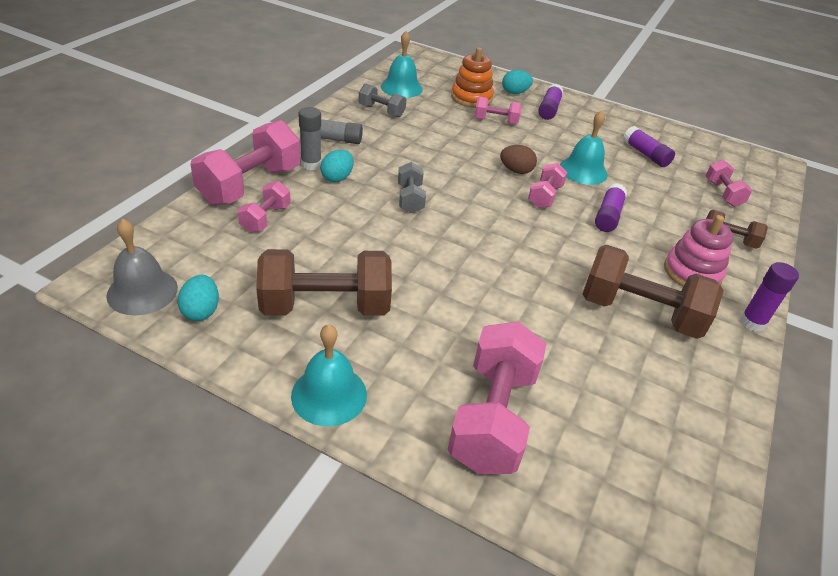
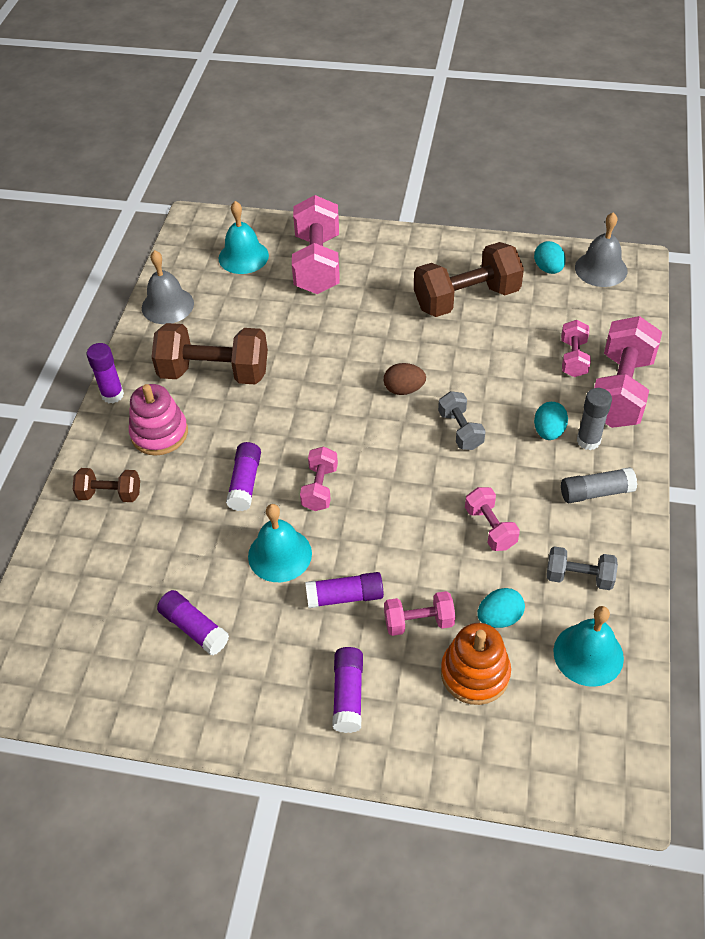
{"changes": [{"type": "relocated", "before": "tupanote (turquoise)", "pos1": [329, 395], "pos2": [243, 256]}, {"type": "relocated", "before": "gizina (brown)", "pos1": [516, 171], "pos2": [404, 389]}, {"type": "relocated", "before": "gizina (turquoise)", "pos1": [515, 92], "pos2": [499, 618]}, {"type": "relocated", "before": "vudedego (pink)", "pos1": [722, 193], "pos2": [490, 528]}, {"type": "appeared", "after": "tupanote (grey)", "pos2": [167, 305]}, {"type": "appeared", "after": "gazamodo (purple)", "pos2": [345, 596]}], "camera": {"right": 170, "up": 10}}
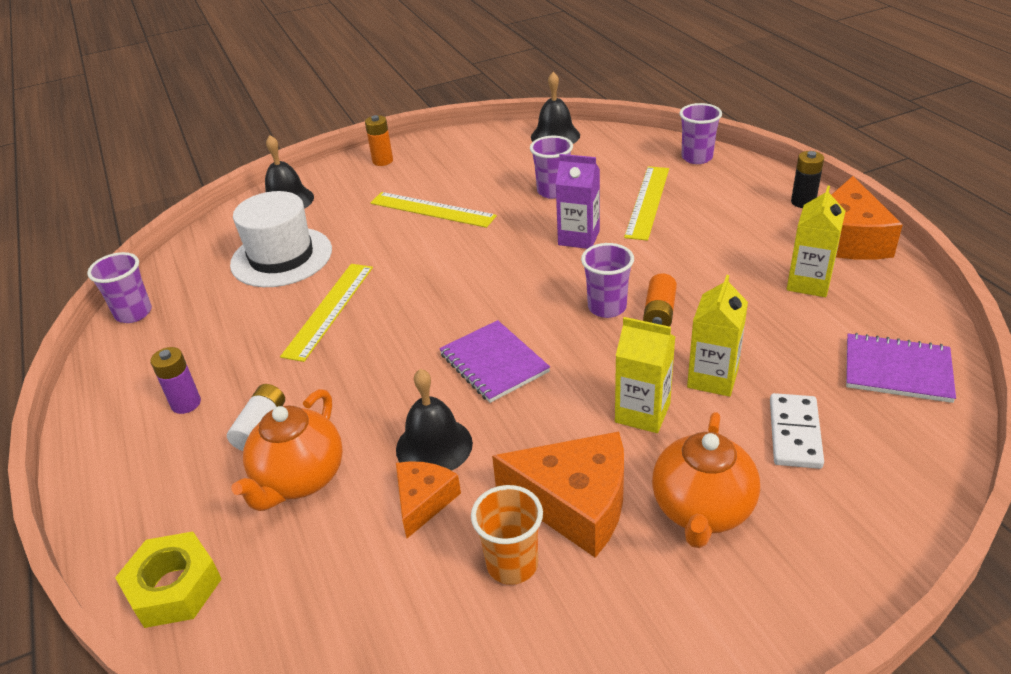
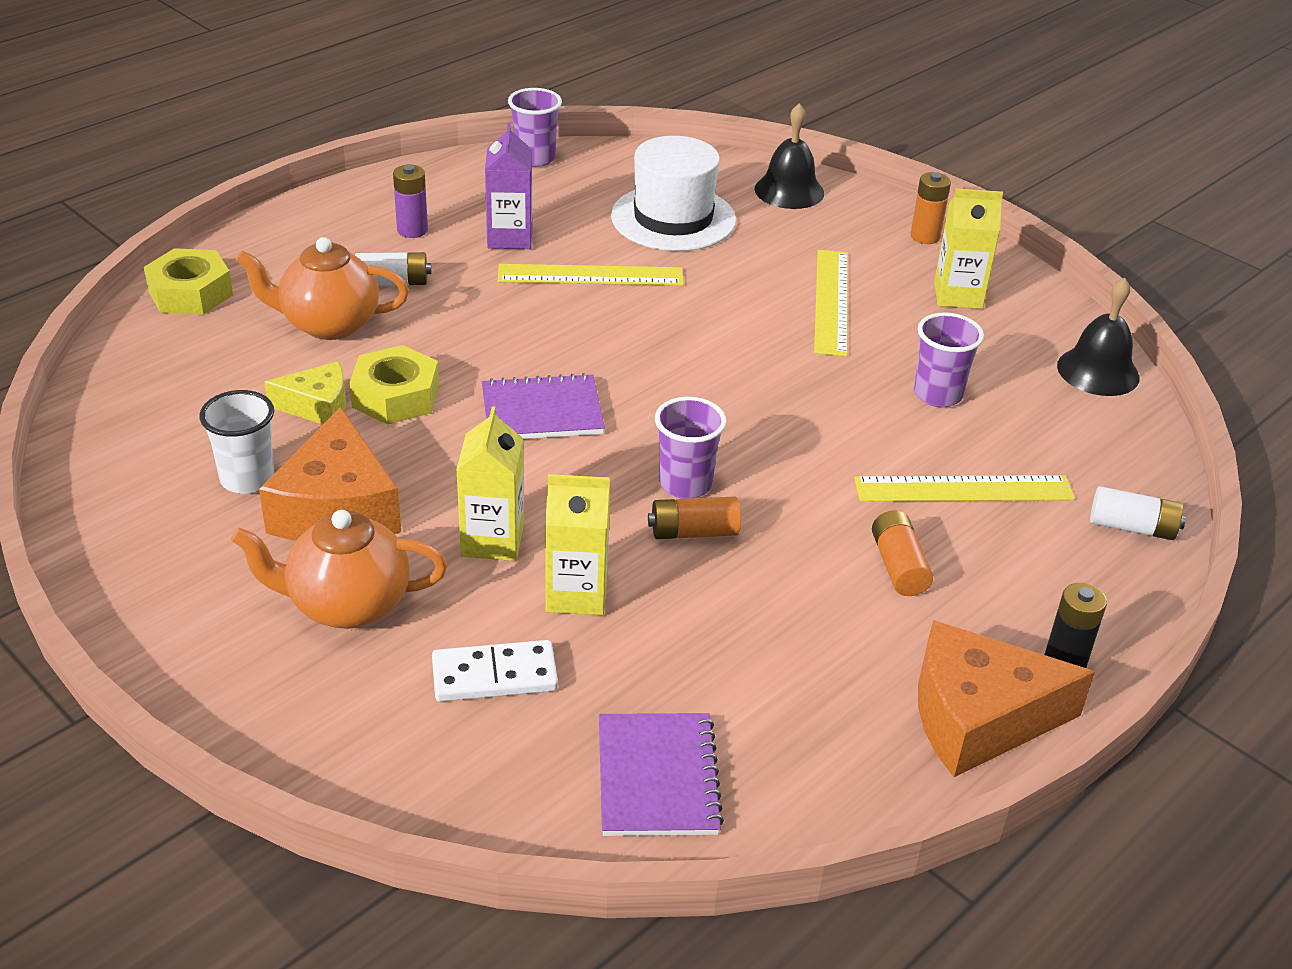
{"changes": [{"type": "exchanged", "before": "tupanote (black)", "after": "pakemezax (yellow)", "pos1": [434, 446], "pos2": [396, 396]}, {"type": "colour", "before": "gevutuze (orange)", "after": "gevutuze (yellow)", "pos1": [423, 501], "pos2": [317, 406]}, {"type": "spun", "before": "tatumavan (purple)", "pos1": [494, 363], "pos2": [542, 411], "turn": 45}, {"type": "colour", "before": "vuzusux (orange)", "after": "vuzusux (white)", "pos1": [512, 564], "pos2": [247, 479]}, {"type": "relocated", "before": "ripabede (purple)", "pos1": [579, 238], "pos2": [510, 237]}, {"type": "exchanged", "before": "vuzusux (purple)", "after": "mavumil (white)", "pos1": [697, 157], "pos2": [1132, 527]}, {"type": "relocated", "before": "ripabede (yellow)", "pos1": [809, 283], "pos2": [958, 295]}, {"type": "appeared", "after": "mavumil (orange)", "pos2": [898, 566]}], "camera": {"right": 65, "up": 0}}
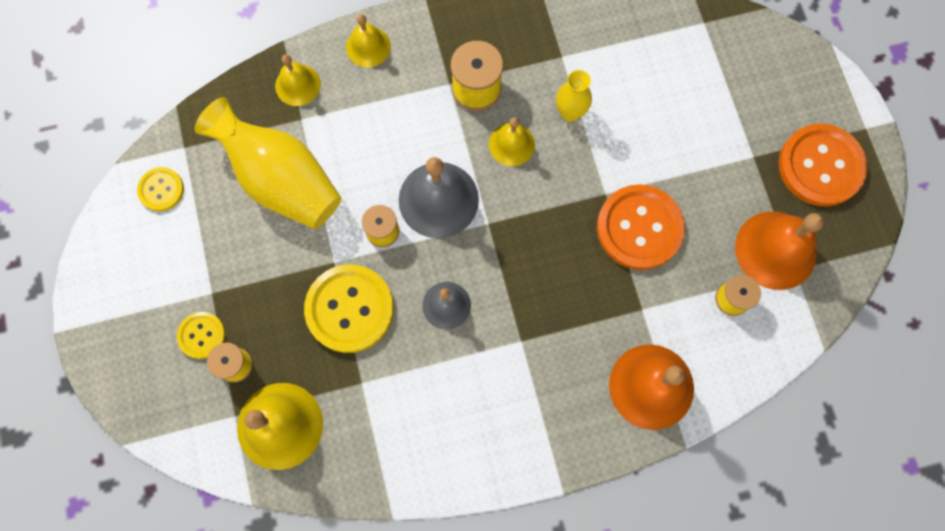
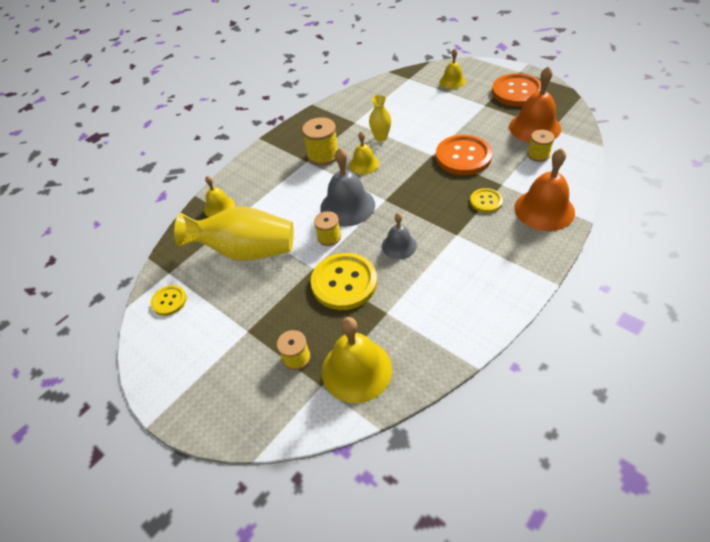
{"changes": [{"type": "relocated", "before": "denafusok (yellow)", "pos1": [202, 335], "pos2": [486, 201]}, {"type": "relocated", "before": "tupanote (yellow)", "pos1": [368, 47], "pos2": [452, 81]}], "camera": {"right": -30, "up": -25}}
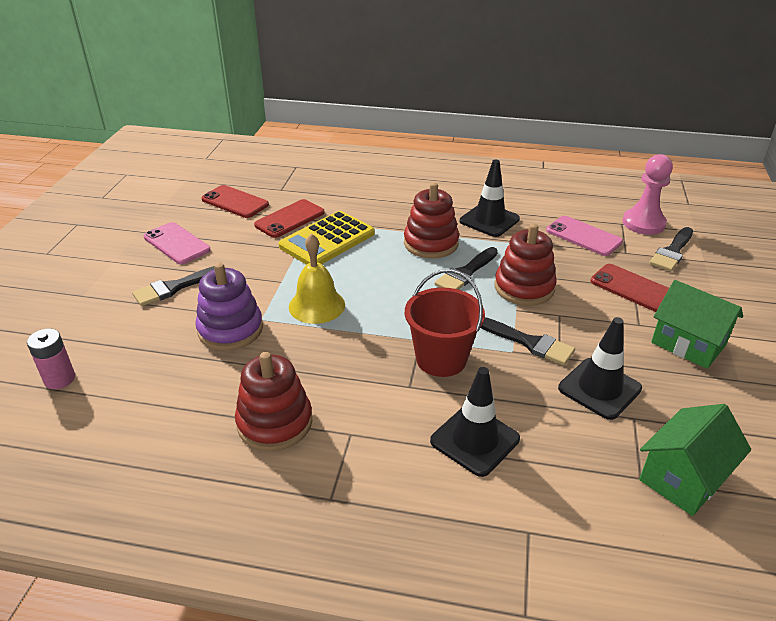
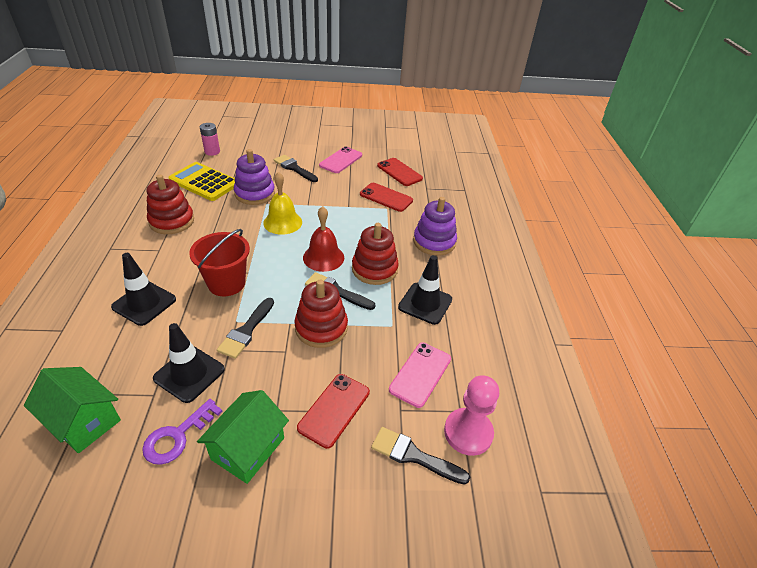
{"changes": [{"type": "spun", "before": "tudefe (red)", "pos1": [235, 202], "pos2": [399, 172], "turn": -60}, {"type": "relocated", "before": "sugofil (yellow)", "pos1": [327, 240], "pos2": [204, 182]}, {"type": "appeared", "after": "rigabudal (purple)", "pos2": [177, 436]}, {"type": "appeared", "after": "tupanote (red)", "pos2": [323, 257]}, {"type": "appeared", "after": "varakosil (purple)", "pos2": [434, 242]}], "camera": {"right": 75, "up": 5}}
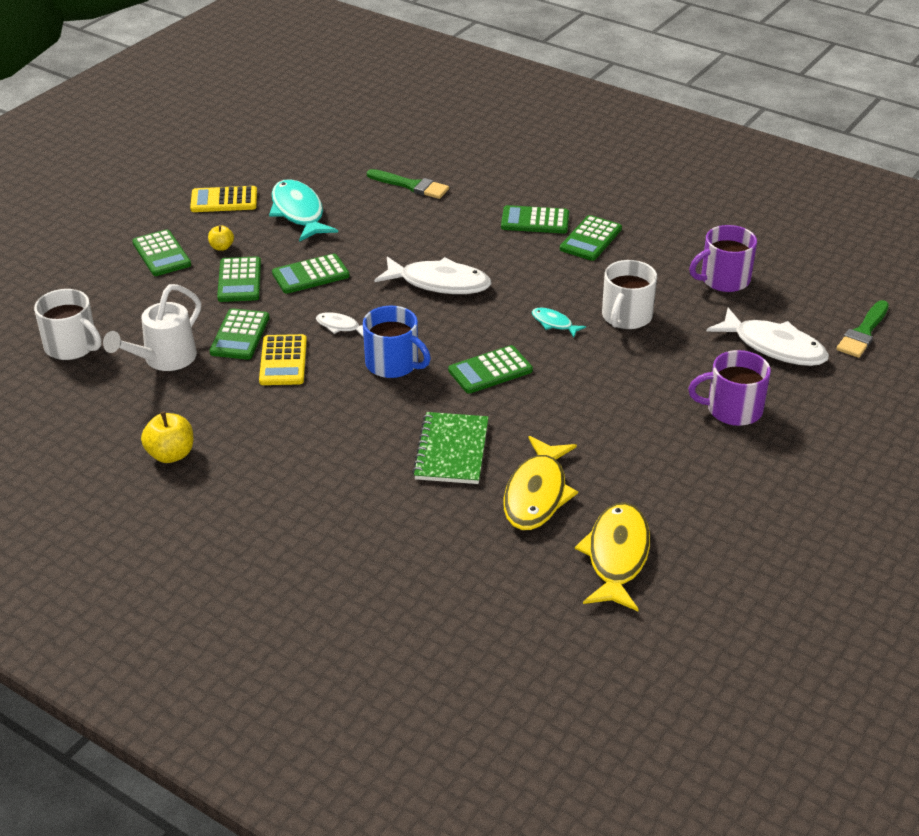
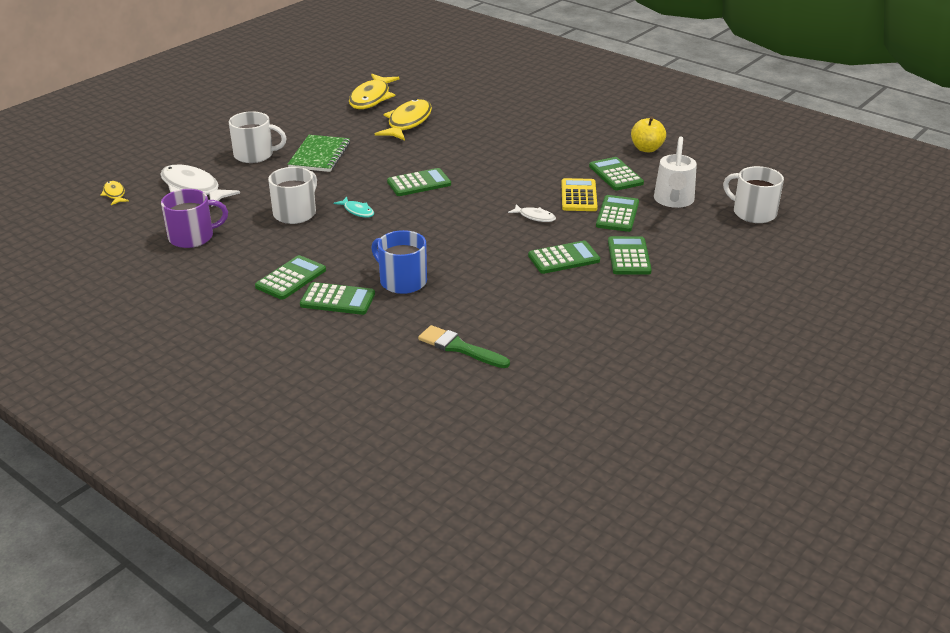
{"changes": [{"type": "spun", "before": "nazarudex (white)", "pos1": [164, 359], "pos2": [673, 201], "turn": 150}, {"type": "relocated", "before": "sugofil (green)", "pos1": [161, 254], "pos2": [615, 175]}, {"type": "missing", "before": "sugofil (yellow)", "pos1": [224, 200]}, {"type": "missing", "before": "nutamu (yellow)", "pos1": [221, 247]}, {"type": "missing", "before": "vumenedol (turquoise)", "pos1": [299, 212]}, {"type": "relocated", "before": "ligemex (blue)", "pos1": [393, 364], "pos2": [402, 281]}, {"type": "missing", "before": "vumenedol (white)", "pos1": [439, 283]}, {"type": "relocated", "before": "tatumavan (green)", "pos1": [451, 450], "pos2": [319, 155]}, {"type": "colour", "before": "ligemex (purple)", "after": "ligemex (white)", "pos1": [733, 409], "pos2": [255, 155]}, {"type": "exchanged", "before": "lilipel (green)", "after": "vumenedol (yellow)", "pos1": [863, 332], "pos2": [114, 194]}], "camera": {"right": -175, "up": -5}}
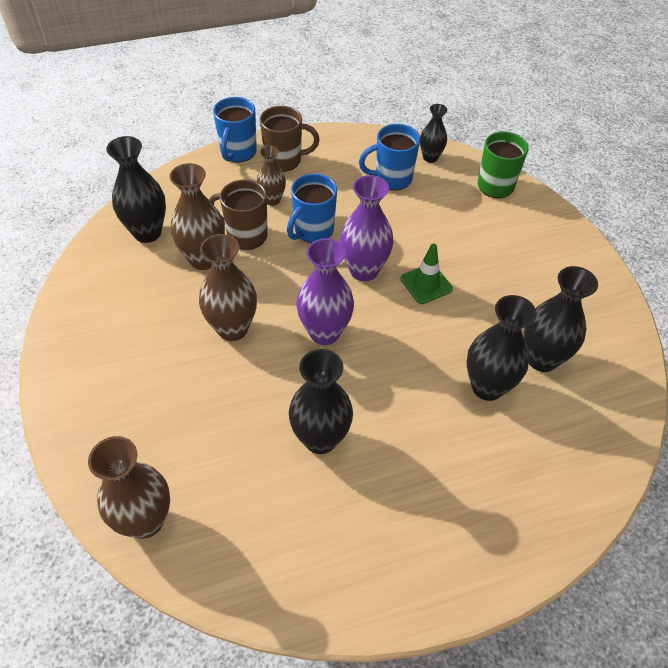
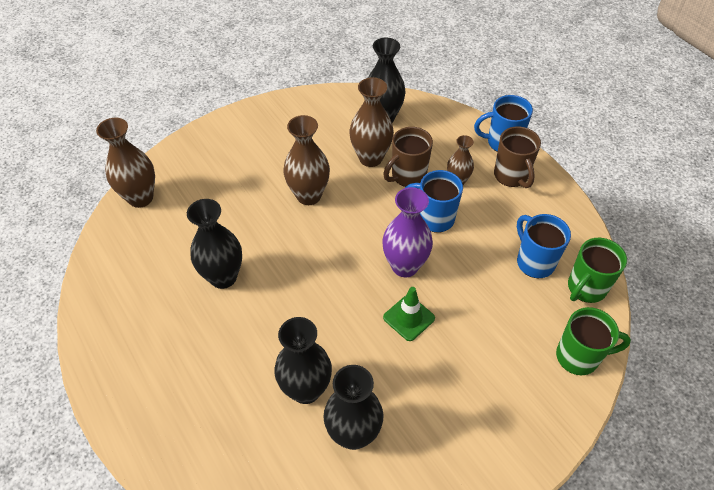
{"changes": [{"type": "spun", "before": "ligemex (brown)", "pos1": [245, 235], "pos2": [407, 176], "turn": -135}, {"type": "missing", "before": "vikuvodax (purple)", "pos1": [324, 332]}, {"type": "exchanged", "before": "vikuvodax (black)", "after": "ligemex (green)", "pos1": [430, 157], "pos2": [585, 288]}], "camera": {"right": 75, "up": 0}}
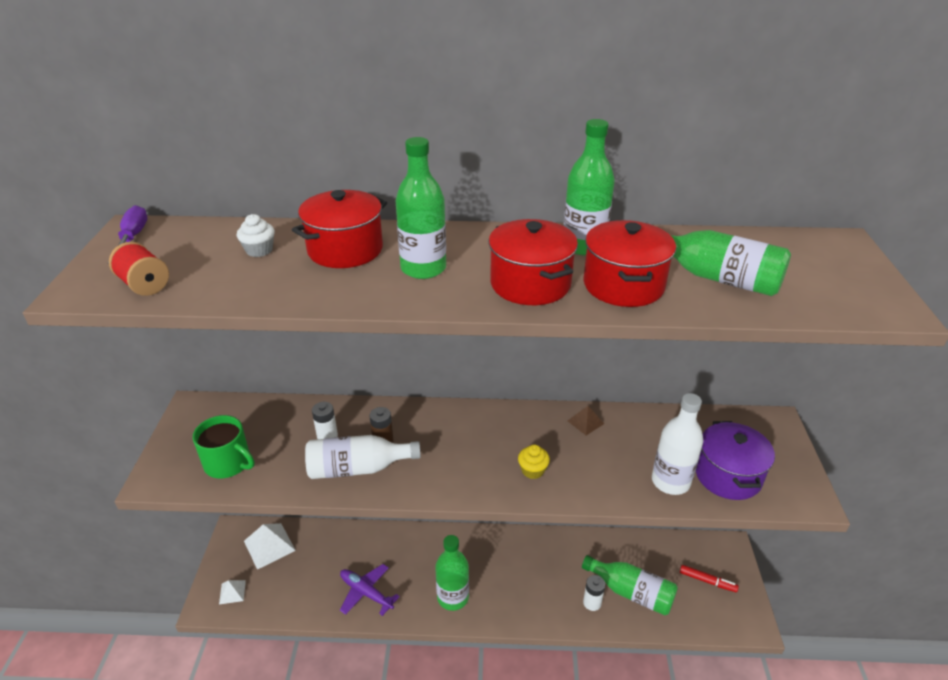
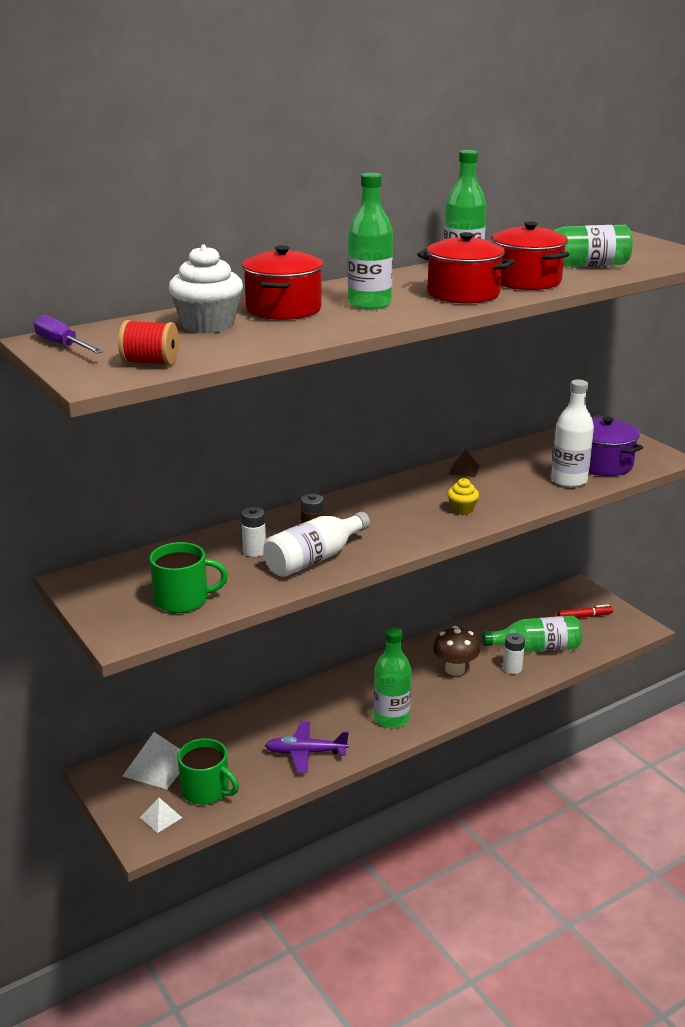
{"changes": [{"type": "size", "before": "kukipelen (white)", "pos1": [259, 250], "pos2": [208, 325], "scale": 1.91}, {"type": "appeared", "after": "ligemex (green)", "pos2": [206, 790]}, {"type": "appeared", "after": "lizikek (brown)", "pos2": [455, 669]}], "camera": {"right": -35, "up": -10}}
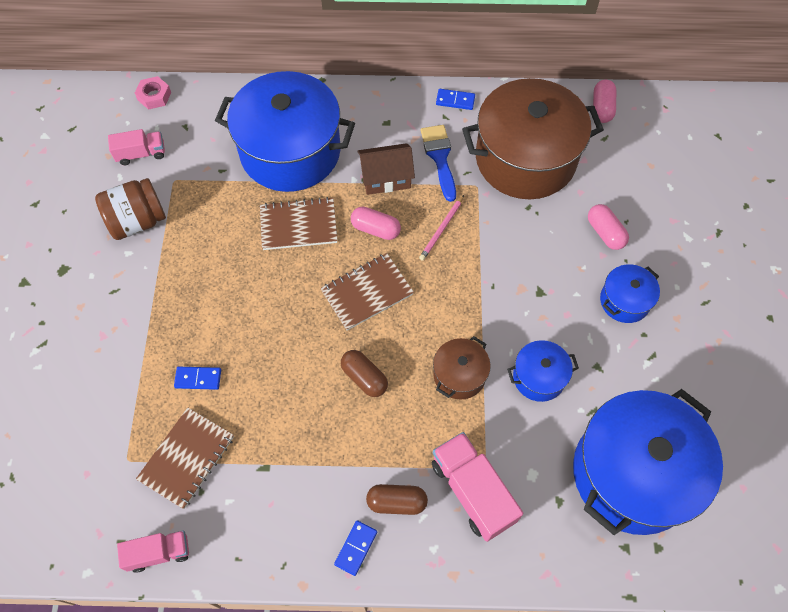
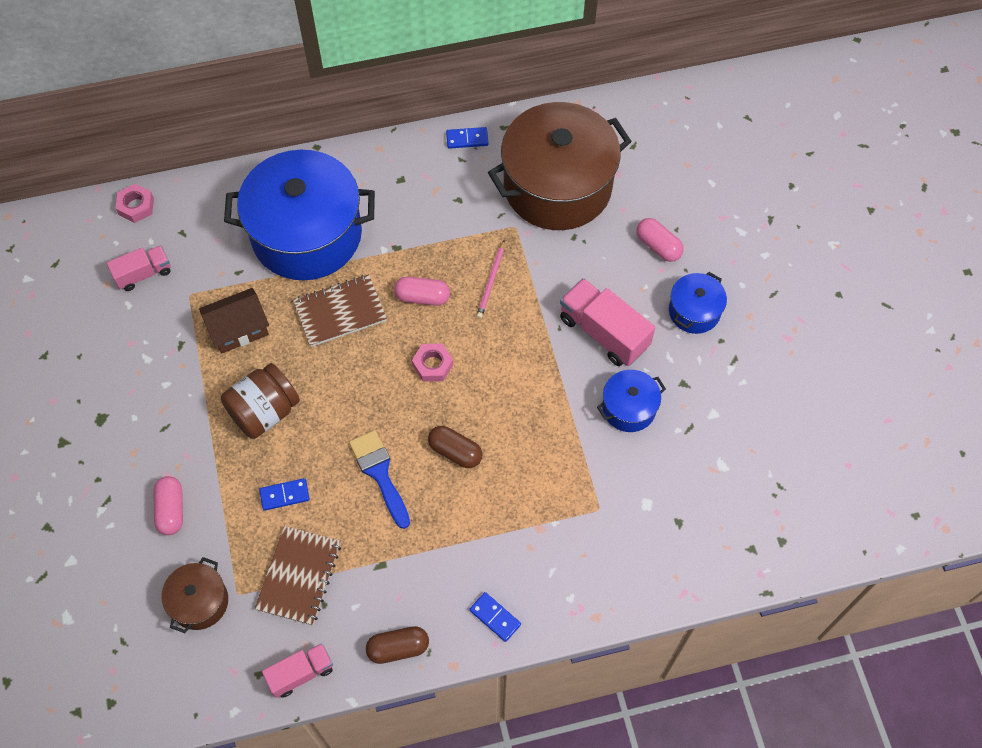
{"changes": [{"type": "relocated", "before": "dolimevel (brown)", "pos1": [137, 221], "pos2": [264, 412]}, {"type": "exchanged", "before": "tatumavan (brown)", "after": "pakemezax (pink)", "pos1": [367, 292], "pos2": [433, 365]}, {"type": "spun", "before": "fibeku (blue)", "pos1": [356, 548], "pos2": [495, 617], "turn": -60}, {"type": "relocated", "before": "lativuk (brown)", "pos1": [386, 178], "pos2": [239, 329]}, {"type": "relocated", "before": "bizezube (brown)", "pos1": [396, 502], "pos2": [398, 648]}, {"type": "relocated", "before": "lilipel (blue)", "pos1": [439, 157], "pos2": [379, 473]}, {"type": "relocated", "before": "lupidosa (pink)", "pos1": [472, 491], "pos2": [603, 332]}, {"type": "relocated", "before": "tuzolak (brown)", "pos1": [459, 375], "pos2": [199, 602]}, {"type": "missing", "before": "tuzolak (blue)", "pos1": [632, 473]}, {"type": "relocated", "before": "bizezube (pink)", "pos1": [602, 108], "pos2": [171, 510]}], "camera": {"right": -15, "up": 0}}
